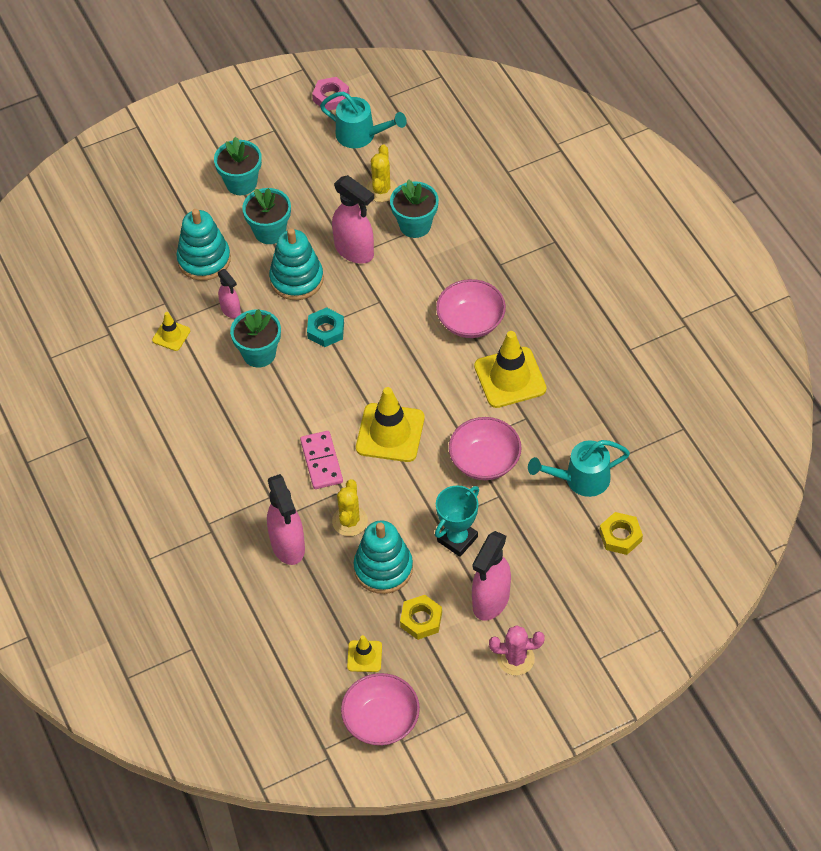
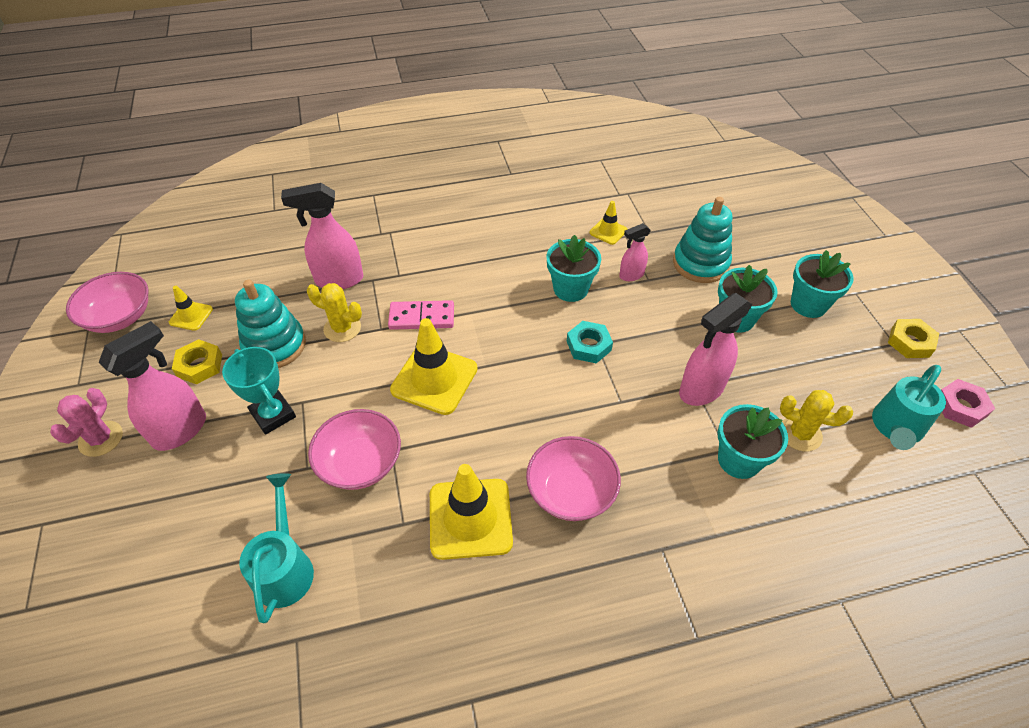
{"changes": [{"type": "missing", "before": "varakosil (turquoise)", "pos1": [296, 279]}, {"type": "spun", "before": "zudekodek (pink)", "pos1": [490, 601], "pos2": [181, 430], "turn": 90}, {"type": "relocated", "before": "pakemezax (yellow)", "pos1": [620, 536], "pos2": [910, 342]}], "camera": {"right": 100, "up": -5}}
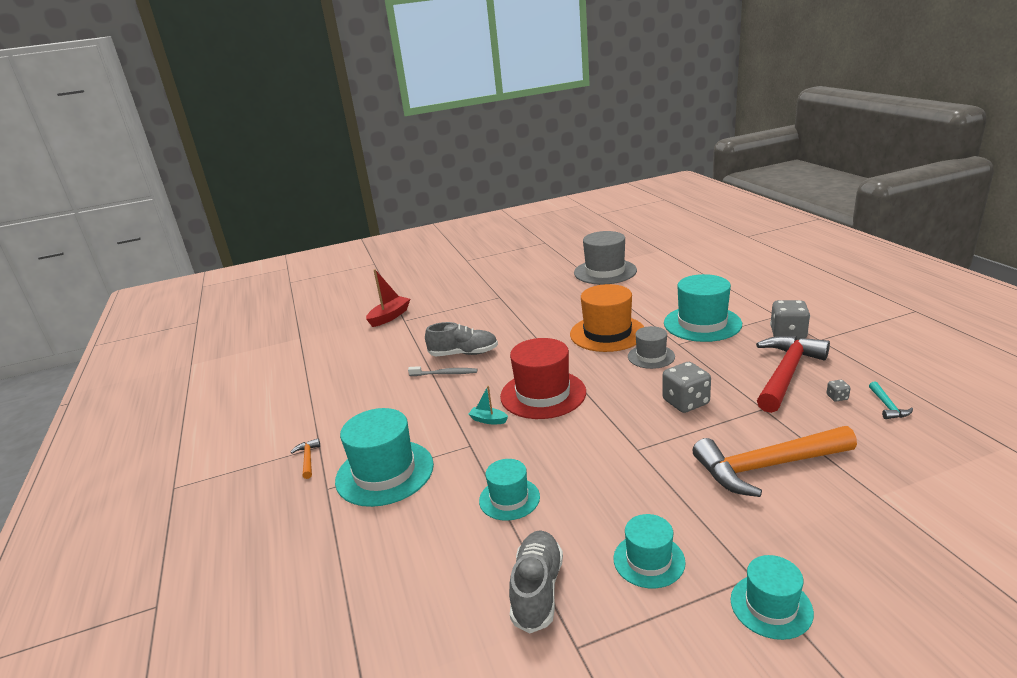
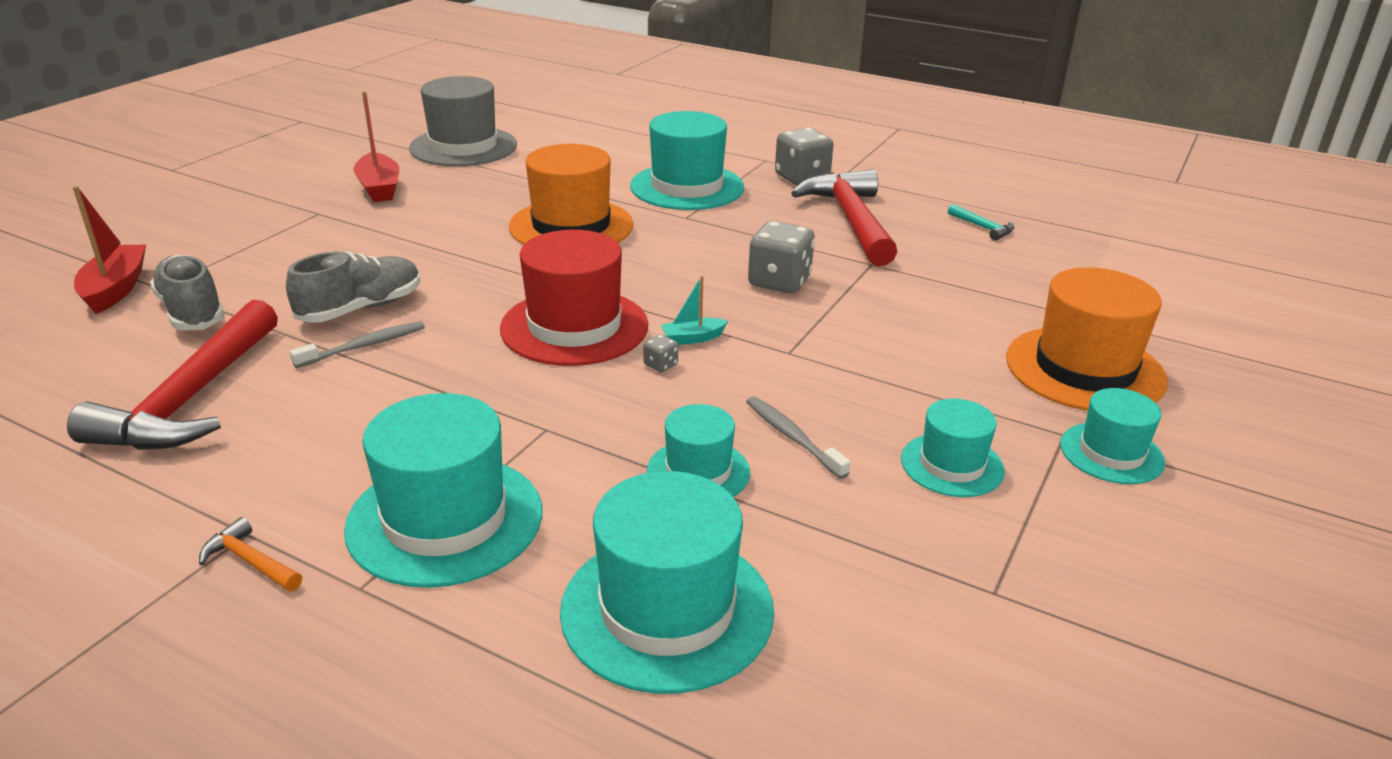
{"changes": [{"type": "relocated", "before": "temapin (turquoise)", "pos1": [488, 420], "pos2": [692, 338]}, {"type": "relocated", "before": "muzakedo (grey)", "pos1": [537, 590], "pos2": [192, 311]}, {"type": "missing", "before": "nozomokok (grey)", "pos1": [651, 356]}, {"type": "missing", "before": "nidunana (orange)", "pos1": [767, 466]}, {"type": "relocated", "before": "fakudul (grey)", "pos1": [837, 397], "pos2": [660, 365]}, {"type": "appeared", "after": "nidunana (red)", "pos2": [190, 398]}, {"type": "appeared", "after": "temapin (red)", "pos2": [379, 188]}, {"type": "appeared", "after": "nozomokok (turquoise)", "pos2": [667, 610]}, {"type": "appeared", "after": "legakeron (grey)", "pos2": [792, 437]}, {"type": "appeared", "after": "nozomokok (orange)", "pos2": [1084, 369]}], "camera": {"right": -45, "up": 5}}
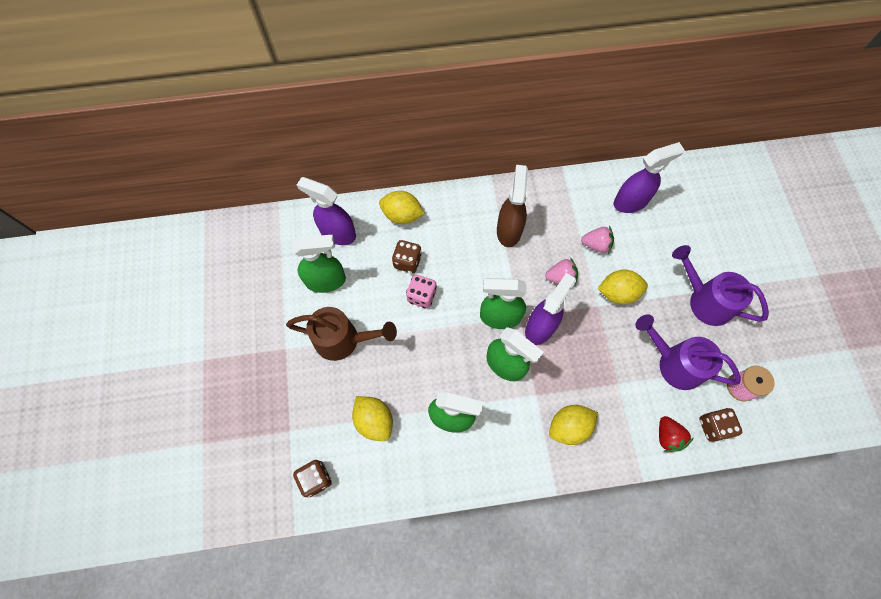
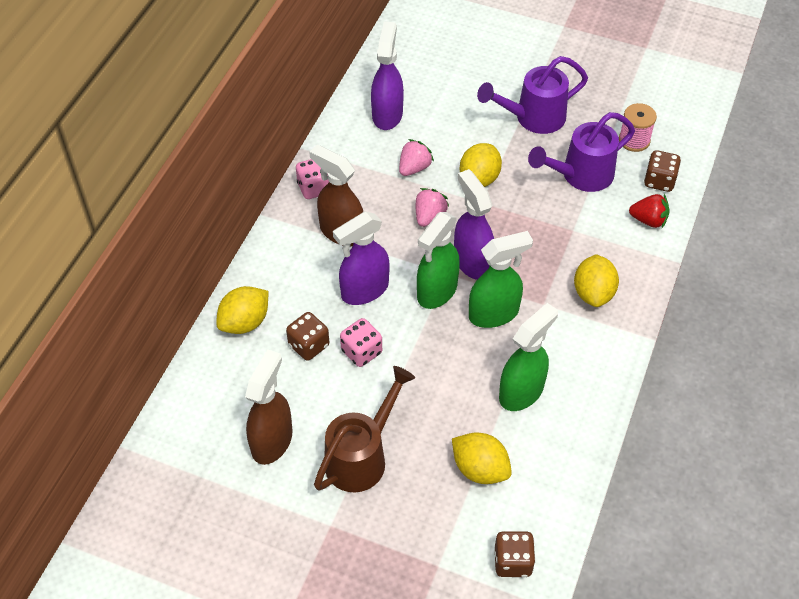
{"changes": [{"type": "colour", "before": "zudekodek (green)", "after": "zudekodek (brown)", "pos1": [326, 281], "pos2": [272, 441]}, {"type": "relocated", "before": "zudekodek (purple)", "pos1": [337, 233], "pos2": [364, 290]}, {"type": "spun", "before": "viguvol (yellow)", "pos1": [374, 420], "pos2": [480, 469], "turn": 45}, {"type": "appeared", "after": "fakudul (pink)", "pos2": [314, 188]}], "camera": {"right": -60, "up": -15}}
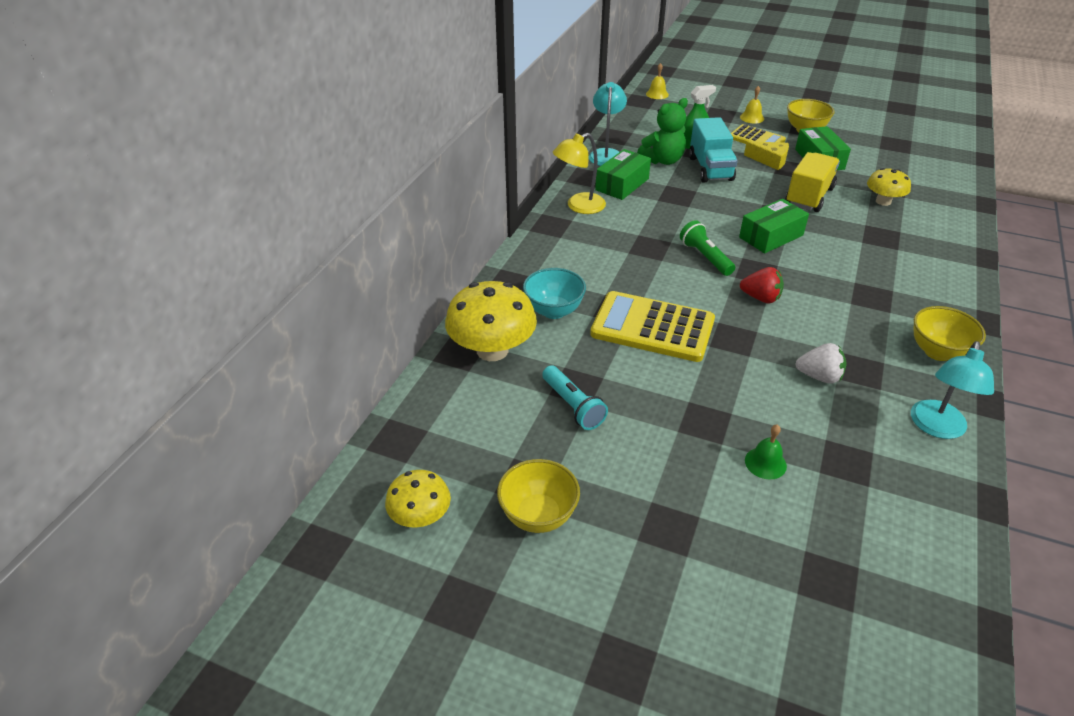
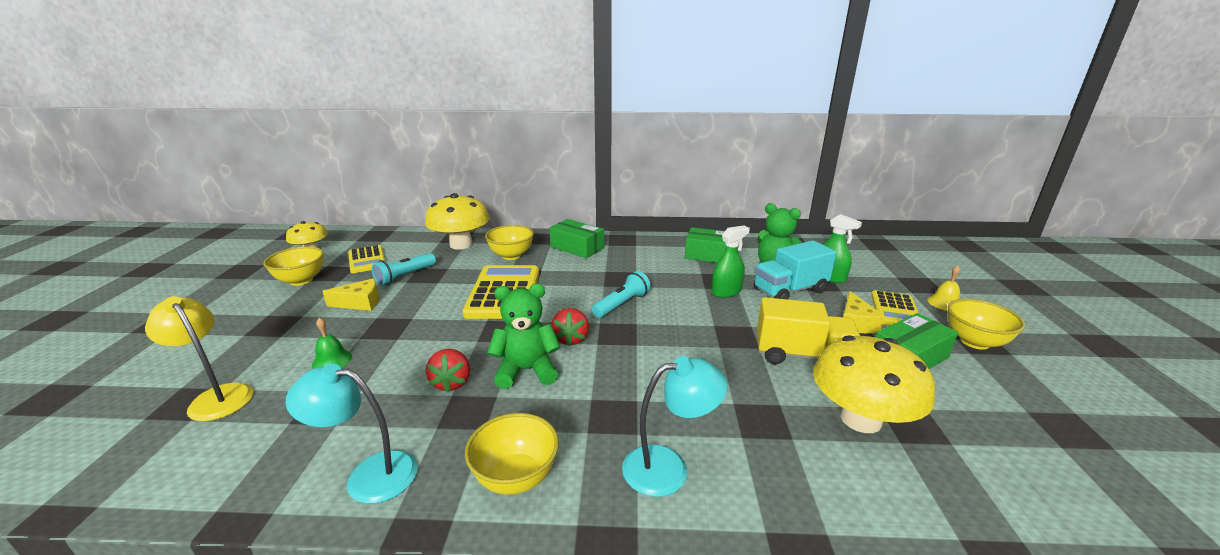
{"changes": [{"type": "colour", "before": "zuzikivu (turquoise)", "after": "zuzikivu (yellow)", "pos1": [554, 311], "pos2": [511, 256]}, {"type": "relocated", "before": "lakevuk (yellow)", "pos1": [579, 206], "pos2": [217, 397]}, {"type": "relocated", "before": "lakevuk (turquoise)", "pos1": [606, 154], "pos2": [668, 467]}, {"type": "missing", "before": "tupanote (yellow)", "pos1": [657, 94]}, {"type": "colour", "before": "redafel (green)", "after": "redafel (turquoise)", "pos1": [705, 257], "pos2": [622, 304]}, {"type": "relocated", "before": "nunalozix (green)", "pos1": [771, 236], "pos2": [577, 247]}, {"type": "colour", "before": "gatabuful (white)", "after": "gatabuful (red)", "pos1": [819, 376], "pos2": [452, 383]}, {"type": "size", "before": "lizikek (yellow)", "pos1": [883, 201], "pos2": [860, 419], "scale": 1.72}, {"type": "appeared", "after": "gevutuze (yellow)", "pos2": [360, 303]}, {"type": "appeared", "after": "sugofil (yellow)", "pos2": [367, 260]}, {"type": "appeared", "after": "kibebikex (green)", "pos2": [526, 370]}, {"type": "appeared", "after": "zudekodek (green)", "pos2": [726, 291]}], "camera": {"right": 70, "up": -15}}
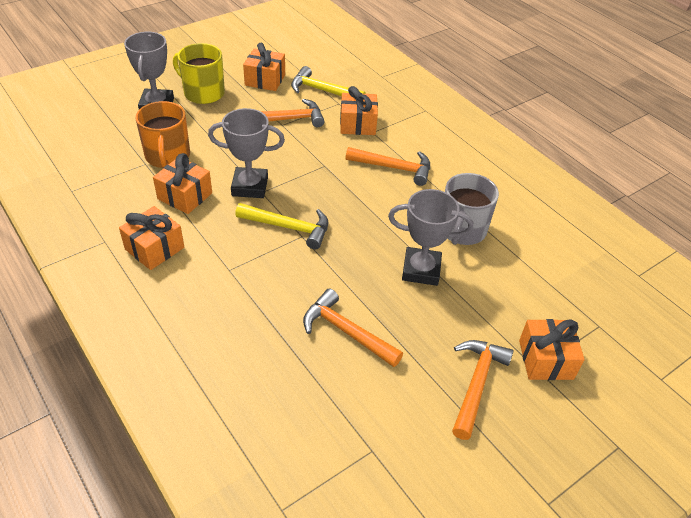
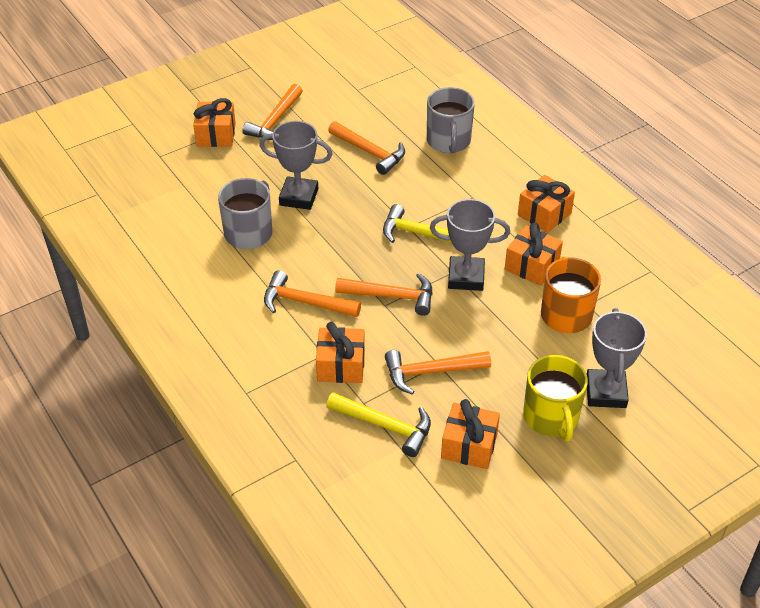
{"changes": [{"type": "spun", "before": "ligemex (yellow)", "pos1": [203, 93], "pos2": [551, 417], "turn": 45}, {"type": "appeared", "after": "nidunana (orange)", "pos2": [392, 296]}, {"type": "appeared", "after": "ligemex (grey)", "pos2": [448, 141]}], "camera": {"right": -175, "up": 0}}
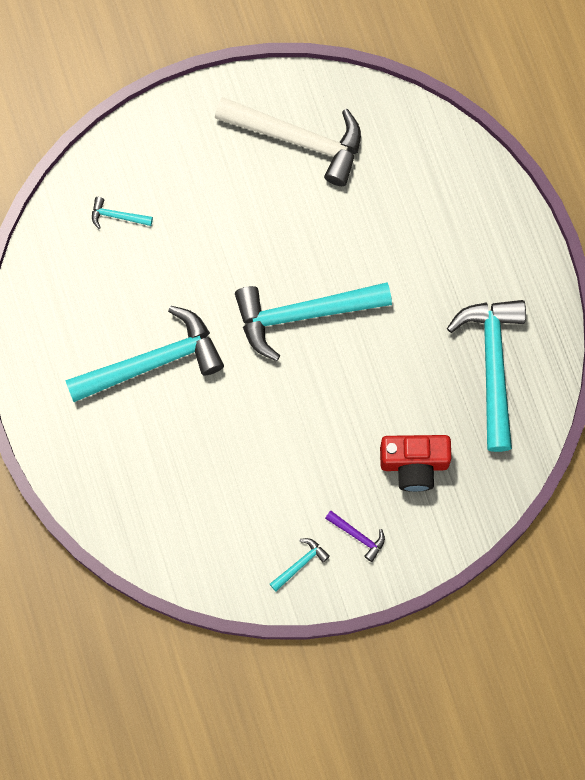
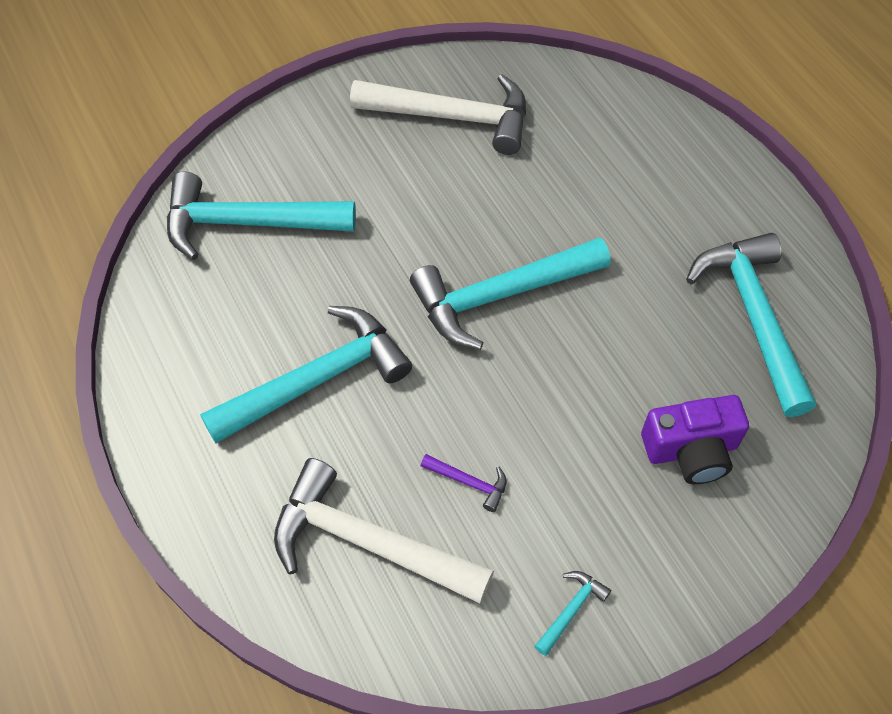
{"changes": [{"type": "size", "before": "nidunana (turquoise)", "pos1": [117, 216], "pos2": [247, 223], "scale": 2.44}, {"type": "relocated", "before": "nidunana (purple)", "pos1": [358, 536], "pos2": [469, 482]}, {"type": "colour", "before": "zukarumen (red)", "after": "zukarumen (purple)", "pos1": [414, 464], "pos2": [691, 450]}, {"type": "appeared", "after": "nidunana (white)", "pos2": [368, 542]}], "camera": {"right": -10, "up": -15}}
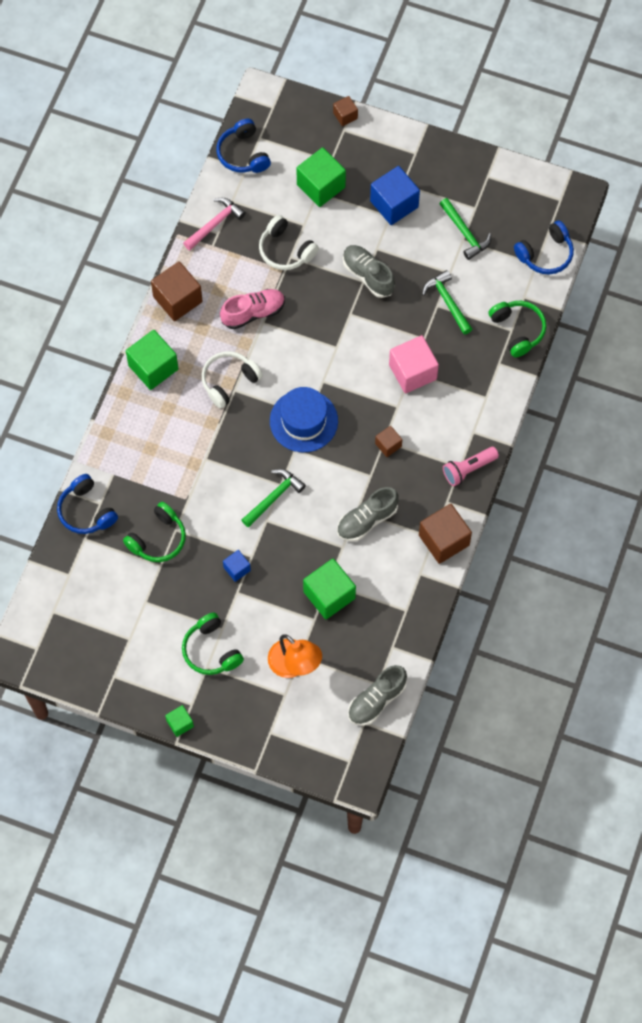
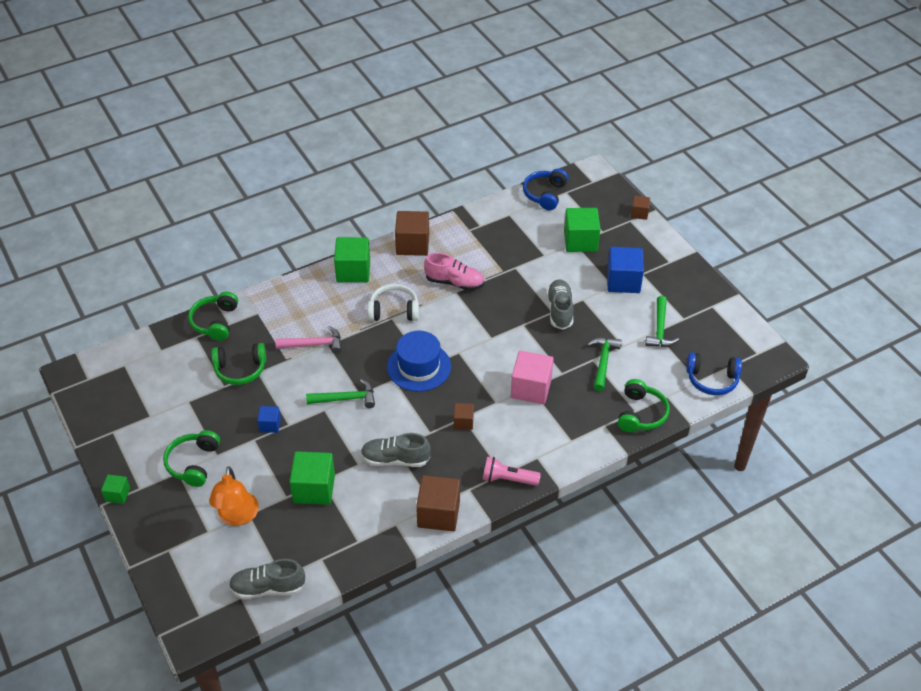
{"changes": [{"type": "colour", "before": "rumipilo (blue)", "after": "rumipilo (green)", "pos1": [86, 511], "pos2": [215, 322]}, {"type": "relocated", "before": "nidunana (pink)", "pos1": [215, 224], "pos2": [314, 344]}, {"type": "missing", "before": "rumipilo (white)", "pos1": [285, 250]}], "camera": {"right": 40, "up": -20}}
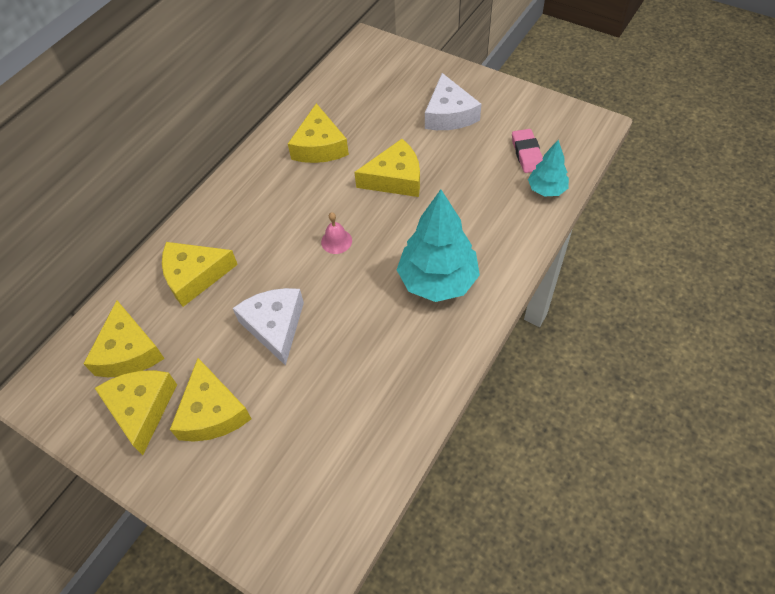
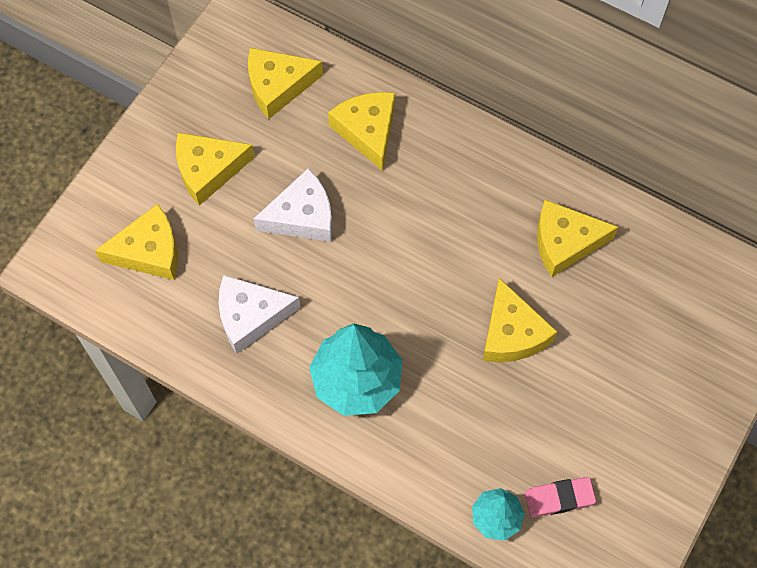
{"changes": [{"type": "relocated", "before": "gevutuze (yellow)", "pos1": [141, 409], "pos2": [149, 251]}, {"type": "missing", "before": "tupanote (pink)", "pos1": [336, 241]}, {"type": "relocated", "before": "gevutuze (white)", "pos1": [449, 114], "pos2": [250, 316]}], "camera": {"right": 85, "up": 10}}
